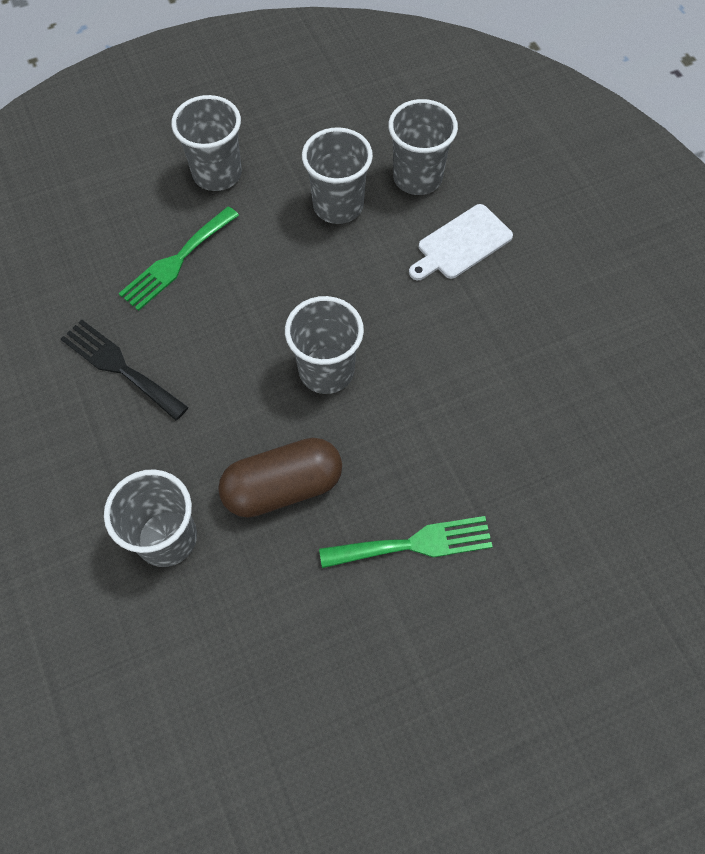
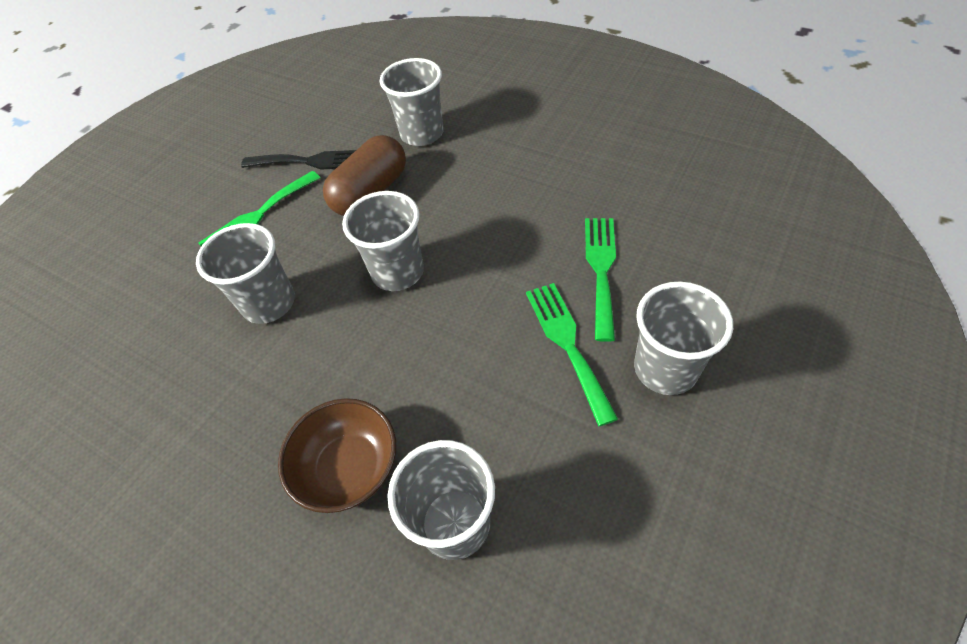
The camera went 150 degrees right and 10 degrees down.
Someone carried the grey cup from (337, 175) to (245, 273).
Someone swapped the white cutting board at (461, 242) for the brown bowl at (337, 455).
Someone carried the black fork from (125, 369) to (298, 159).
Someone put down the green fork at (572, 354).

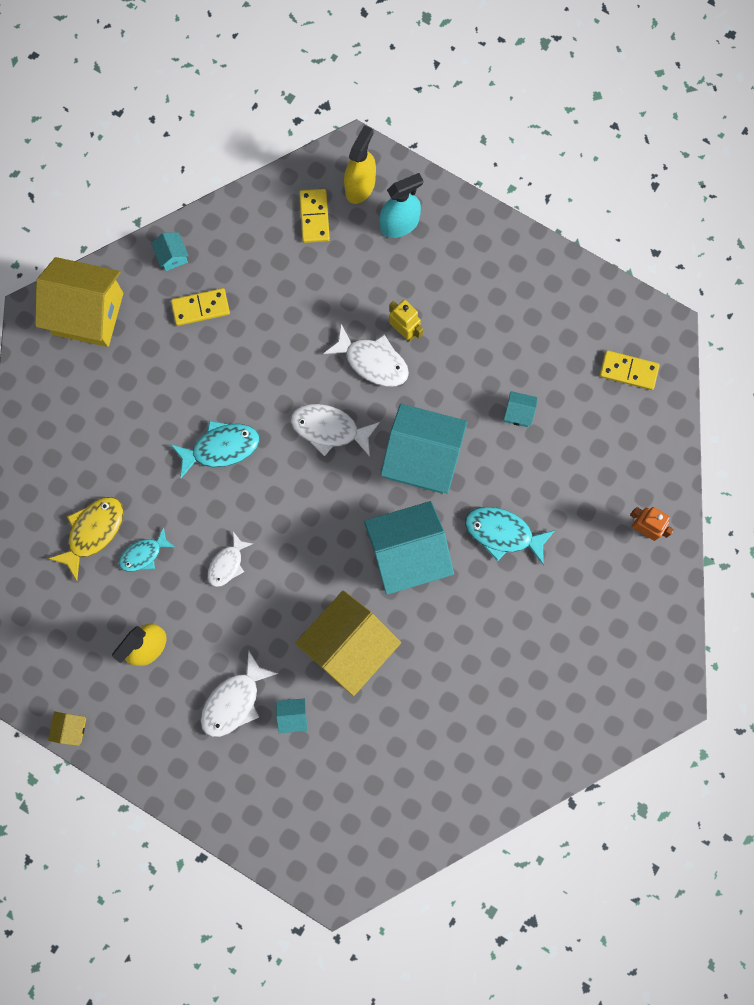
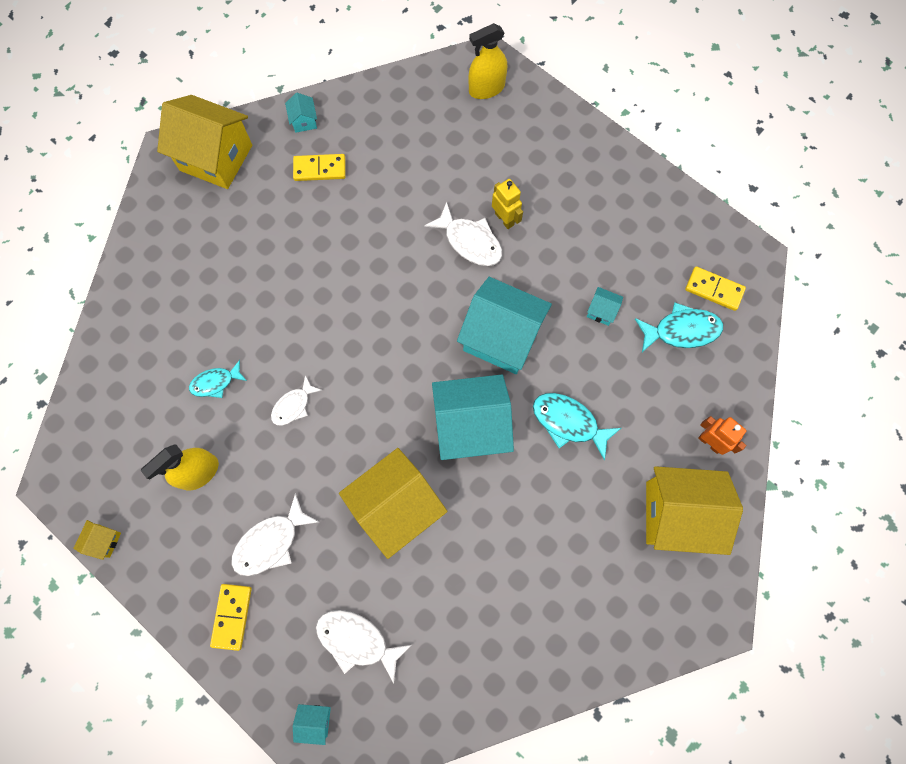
The camera went 10 degrees right and 5 degrees down.
Someone rotated the yellow spray bottle at (360, 164) by 150 degrees counterclockwise.
Someone took away the turquoise spray bottle at (401, 205).
Someone carried the yellow domino from (314, 216) to (231, 617).
Someone carried the white fish from (335, 430) to (363, 647).
Someone carried the turquoise fish from (215, 449) to (679, 327).
Someone took away the yellow fish at (86, 539).
Someone carried the turquoise house from (292, 716) to (312, 724).
Someone put down the yellow house at (694, 510).

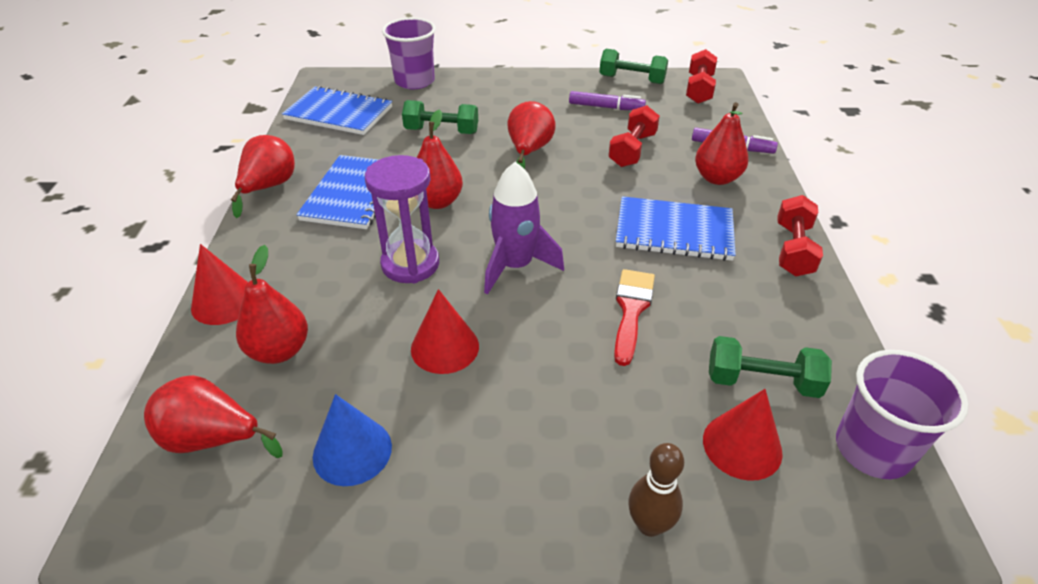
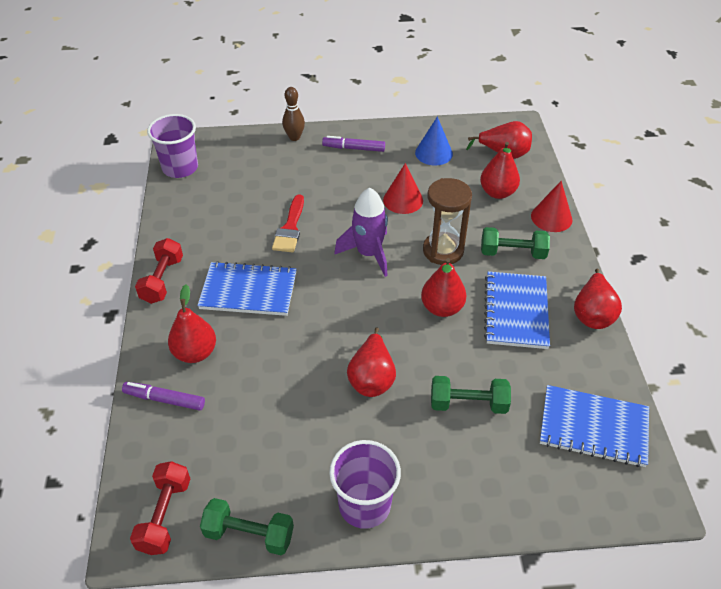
The camera went 175 degrees right and 5 degrees up.
Someone carried the purple cup from (409, 53) to (365, 484).
Someone carried the purple marker from (607, 100) to (353, 144).
Someone took away the red dumbbell at (634, 136).
Someone repainted the purple hourglass at (402, 219), which became the brown hourglass at (447, 221).
Someone carried the green dumbbell from (770, 367) to (515, 243).
Someone took away the red cone at (743, 435).

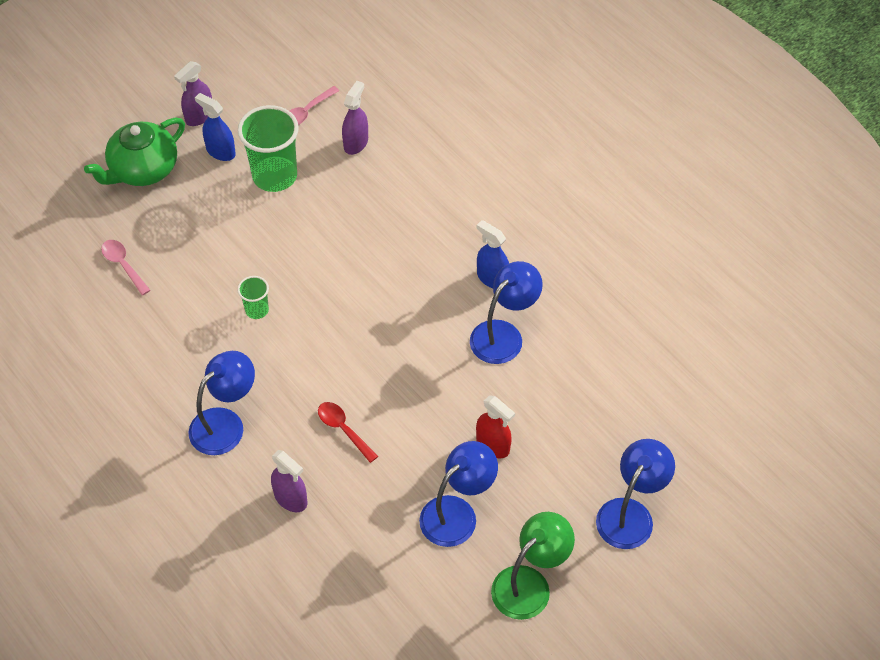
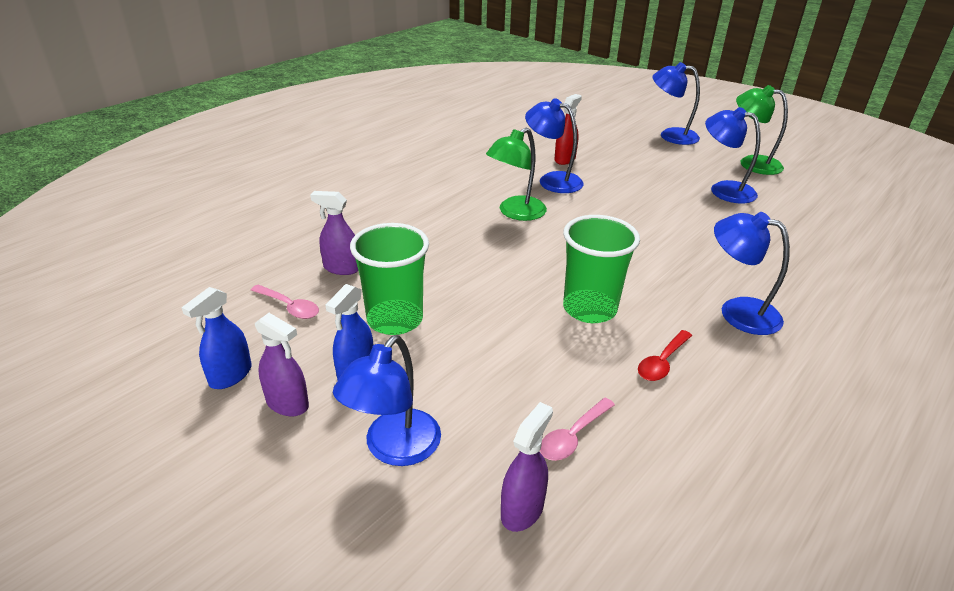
The camera went 100 degrees left and 20 degrees down.
Someone swapped the green teapot at (134, 152) for the blue lamp at (387, 400).
Someone carried the blue spray bottle from (493, 254) to (216, 338).
Someone scaled the green cup at (253, 297) by 2.02.
Someone carried the red spray bottle from (495, 426) to (568, 129).
Someone carried the red spoon from (348, 432) to (665, 355).
Someone carried the purple spray bottle from (289, 481) to (527, 467).
Someone put down the green lamp at (516, 174).

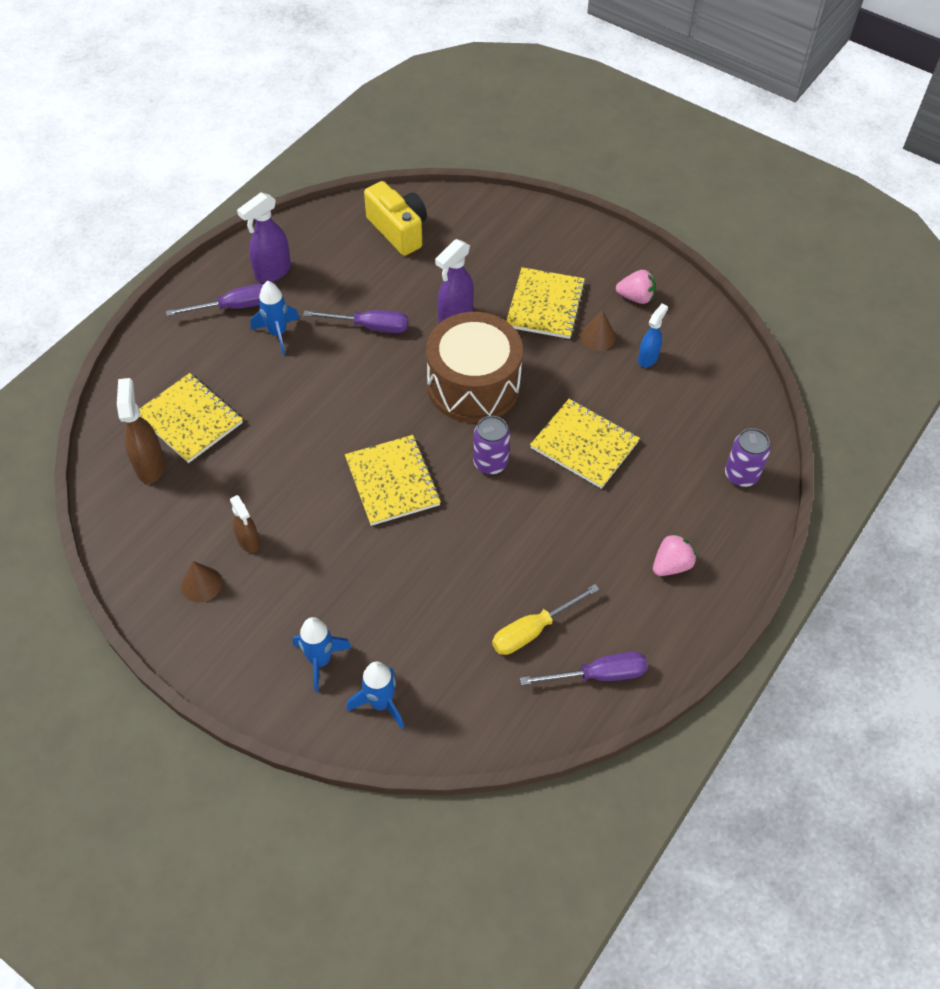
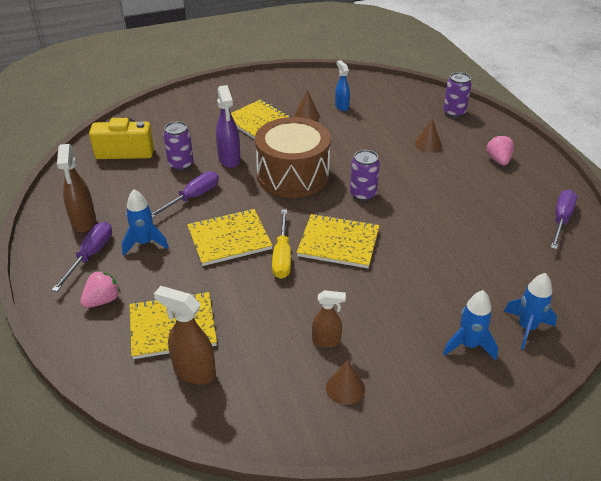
The camera went 55 degrees left and 15 degrees down.
Someone repainted the purple spray bottle at (264, 237), which became the brown spray bottle at (76, 188).
Someone carried the pink strawberry from (636, 287) to (100, 289).
Someone carried the yellow notebook from (585, 444) to (230, 237).
Someone carried the yellow screwdriver from (545, 619) to (281, 244).
Someone put down the brown cone at (428, 135).
Someone put down the purple can at (178, 146).

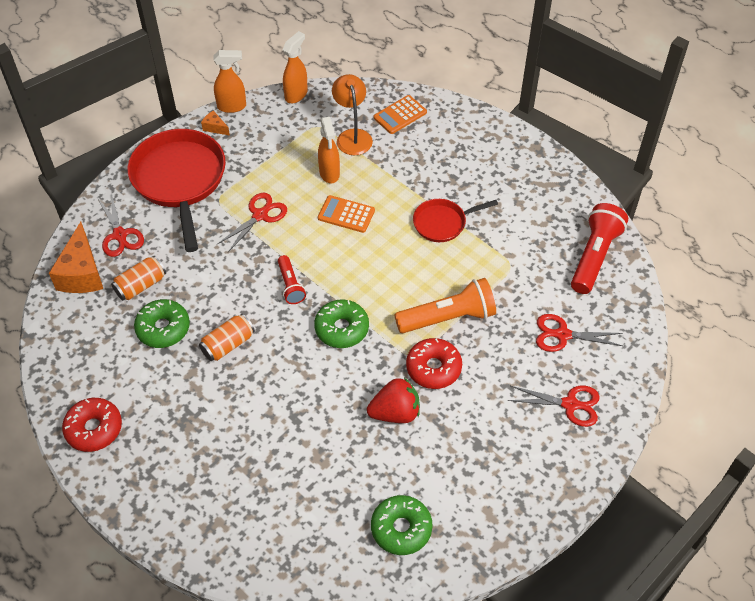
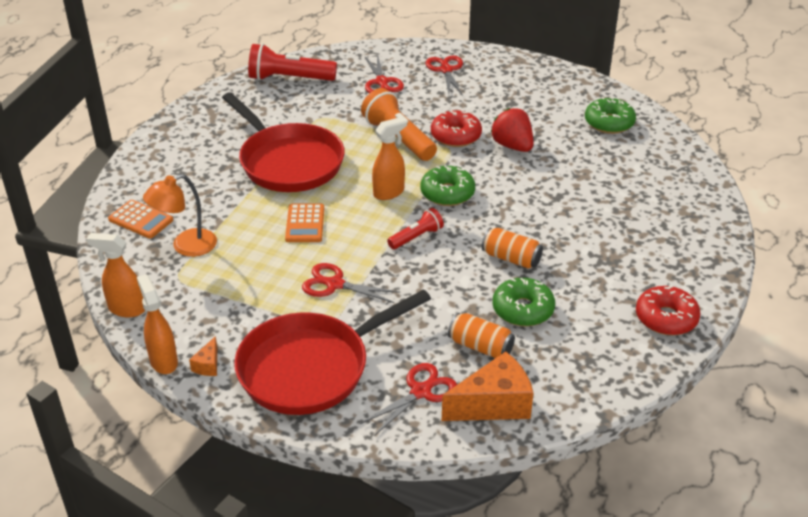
The camera went 110 degrees left and 15 degrees down.
Someone carried the orange spray bottle from (329, 150) to (389, 158).
Someone scaled the red pan at (455, 220) by 1.90.

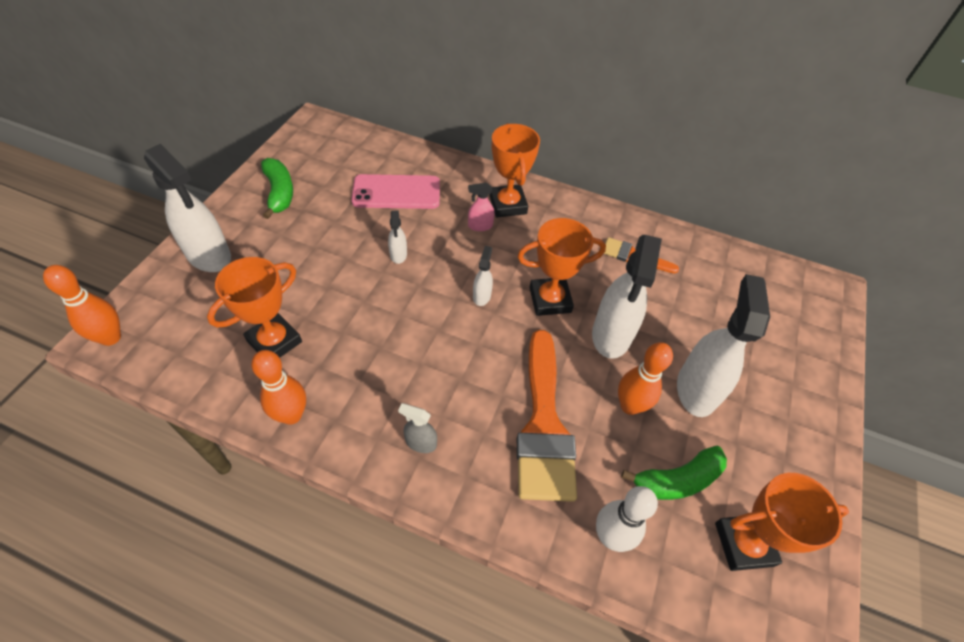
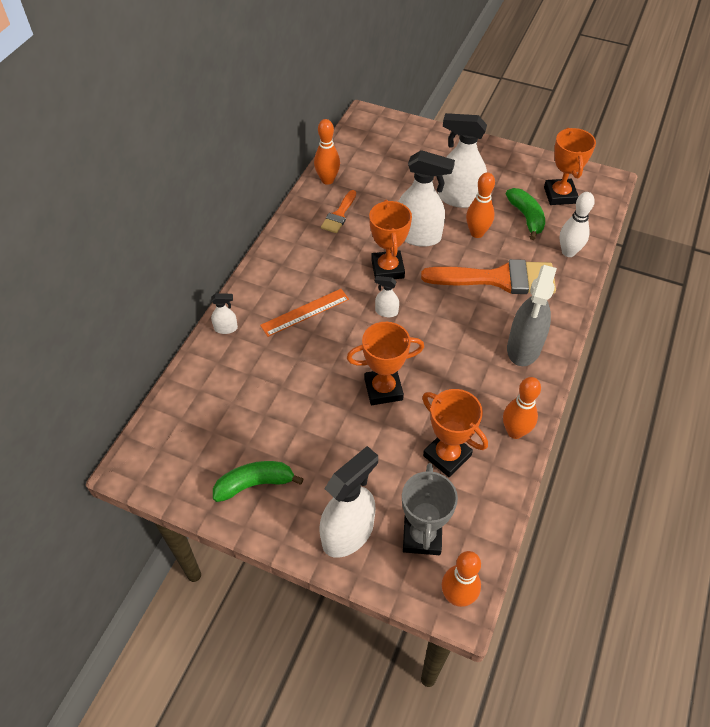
The camera went 85 degrees left and 0 degrees up.
Someone carried the orange trophy from (514, 170) to (385, 363).
Someone took away the pink phone at (395, 191).
Someone swapped the pink spray bottle at (481, 207) for the orange ruler at (304, 313).
Someone carried the white spray bottle from (397, 237) to (224, 313).
Someone scaled the grey spray bottle at (417, 428) by 2.17.
Someone put down the orange bowling pin at (327, 152).
Someone put down the grey trophy at (430, 509).

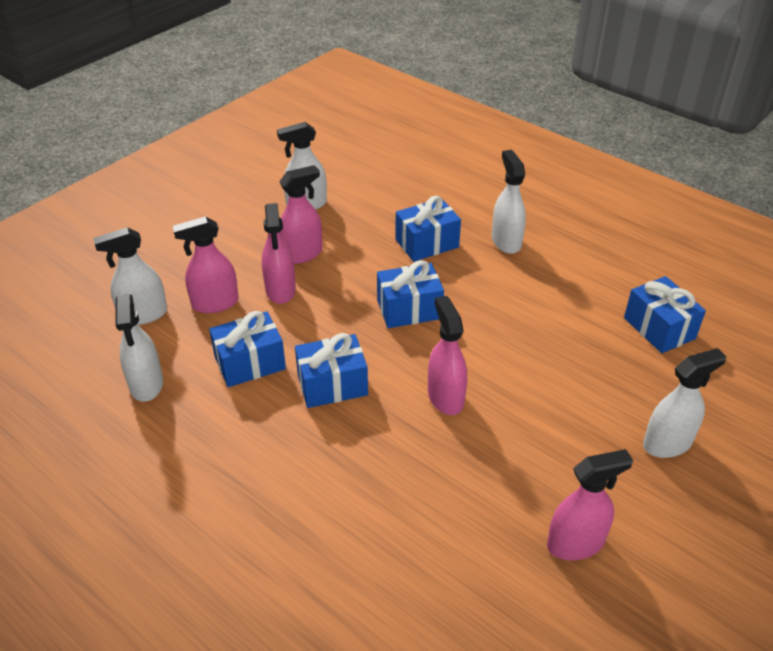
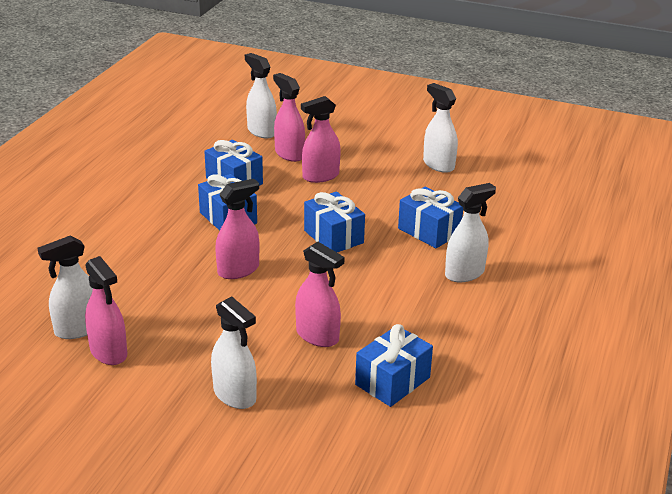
The camera went 70 degrees right and 10 degrees down.
Someone carried the pink spray bottle from (300, 214) to (320, 294).
Someone carried the white spray bottle from (139, 348) to (65, 287).

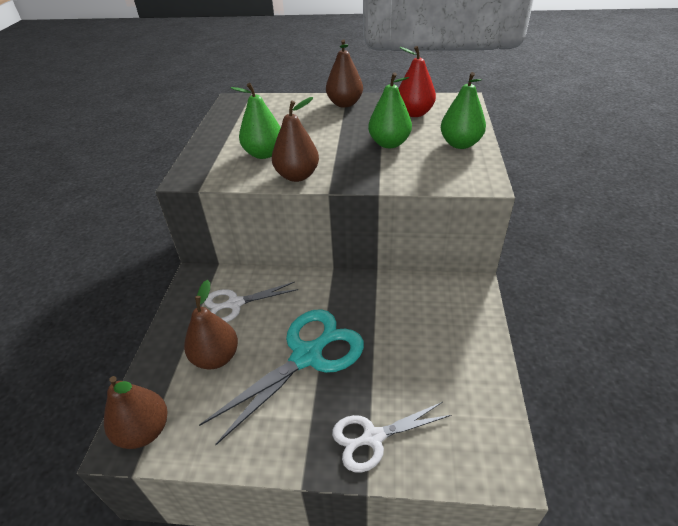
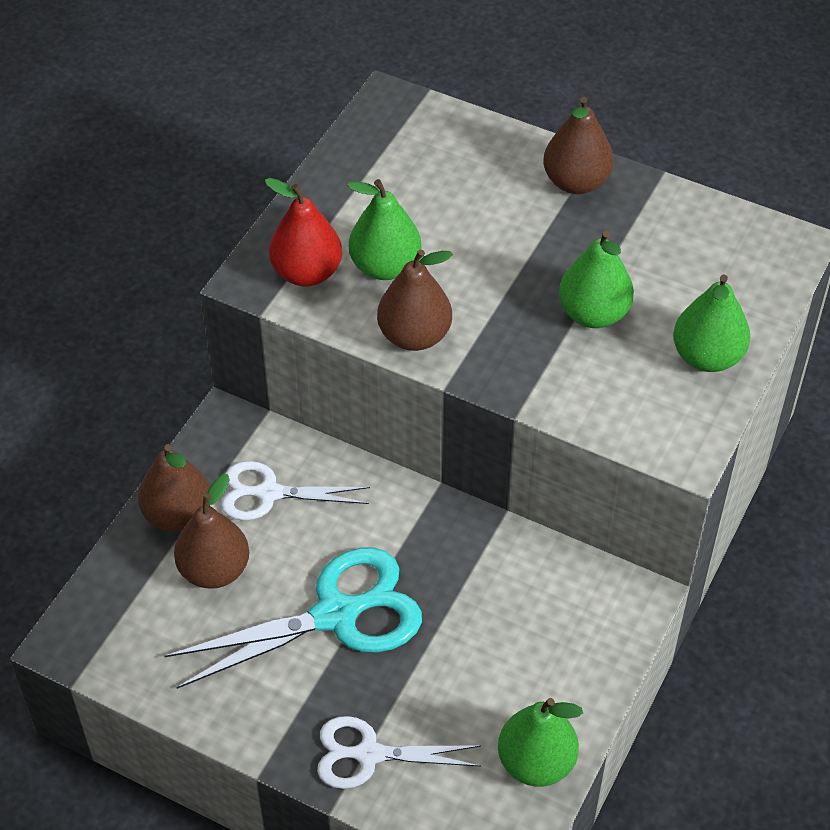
The camera went 20 degrees right and 10 degrees up.
Someone carried the red pear from (417, 81) to (303, 232).
Someone carried the brown pear from (136, 412) to (174, 488).
Someone put down the green pear at (540, 742).

